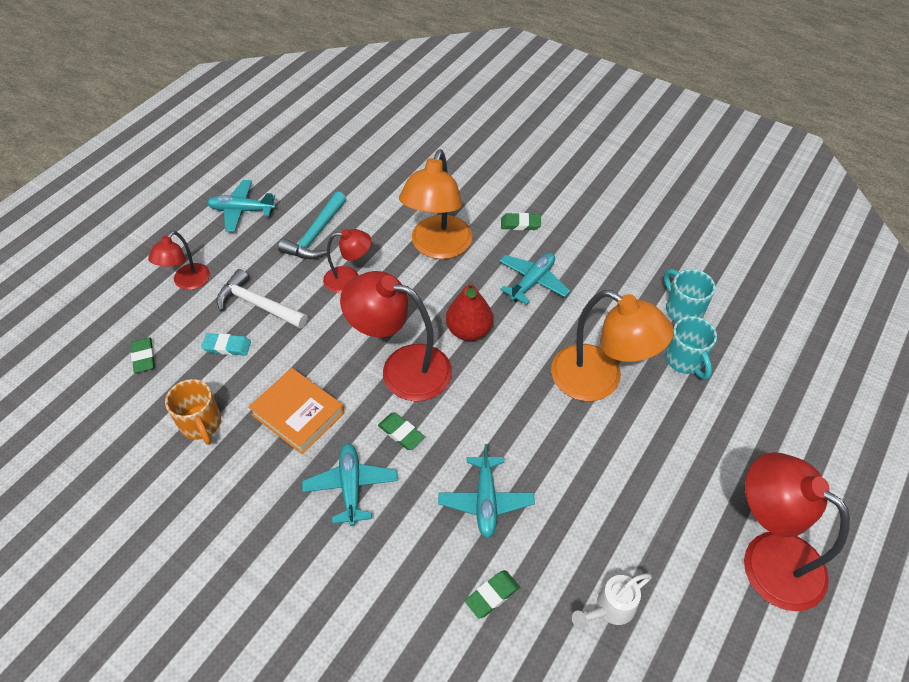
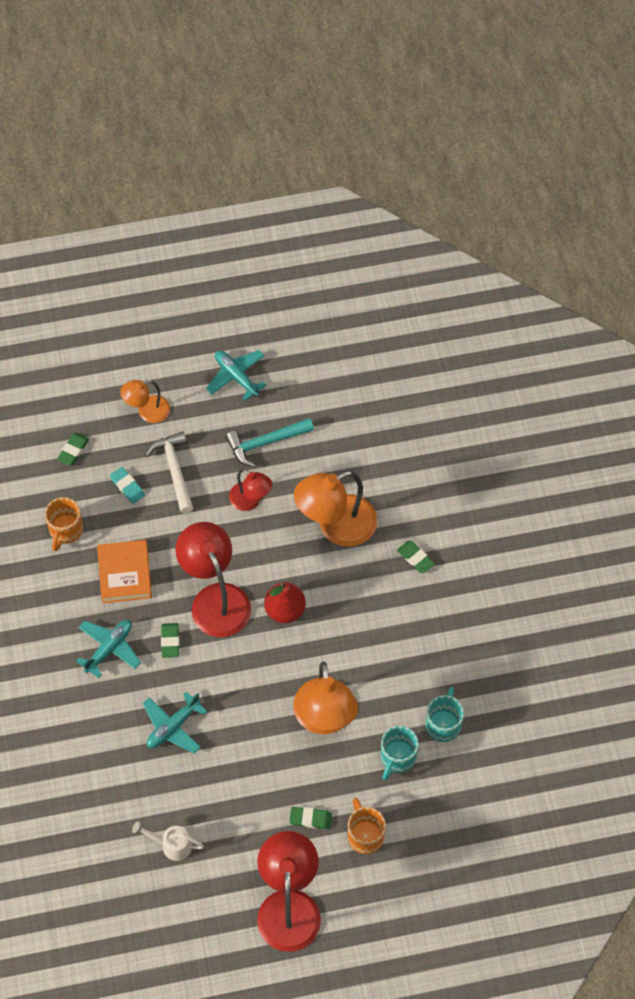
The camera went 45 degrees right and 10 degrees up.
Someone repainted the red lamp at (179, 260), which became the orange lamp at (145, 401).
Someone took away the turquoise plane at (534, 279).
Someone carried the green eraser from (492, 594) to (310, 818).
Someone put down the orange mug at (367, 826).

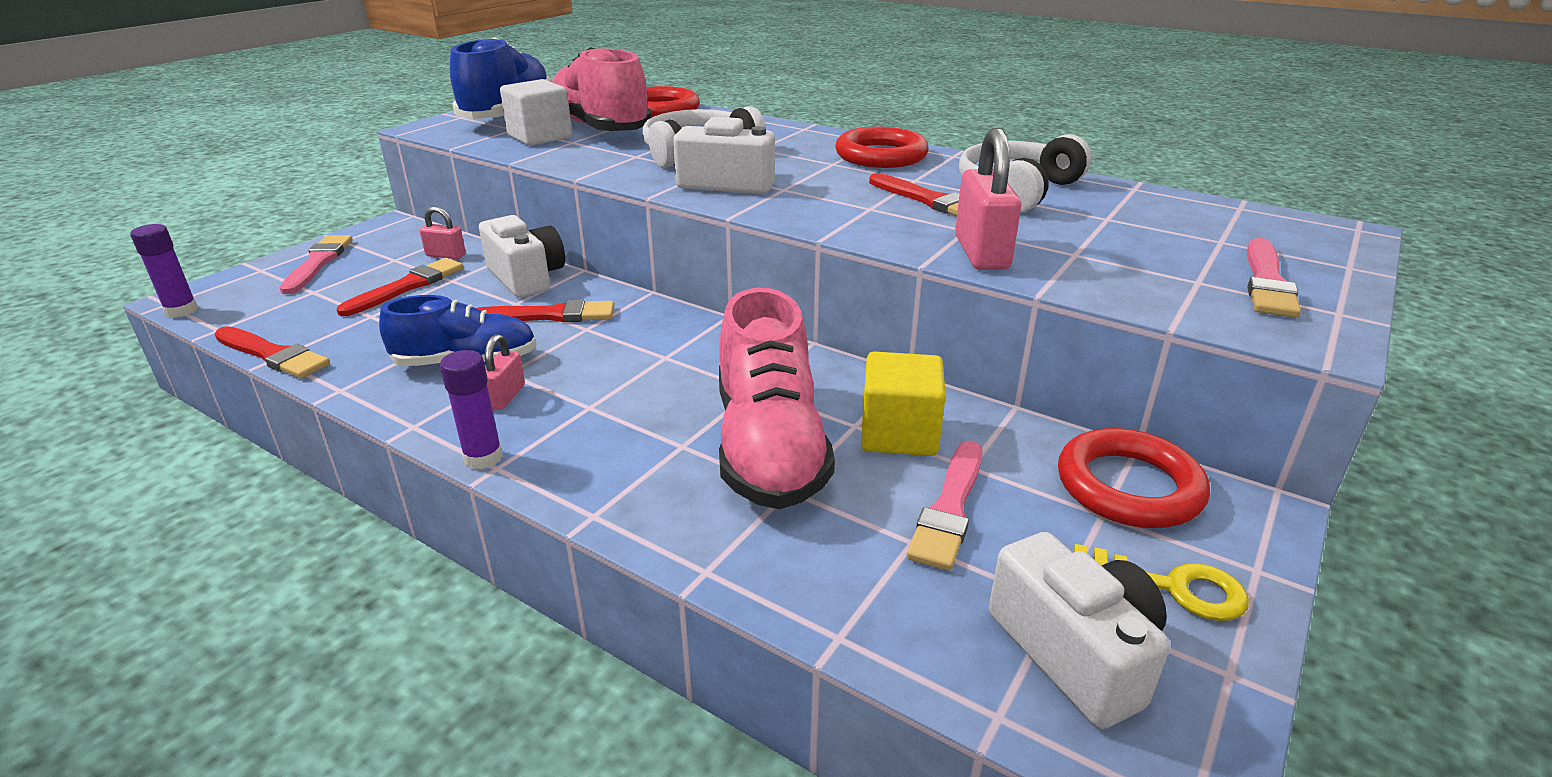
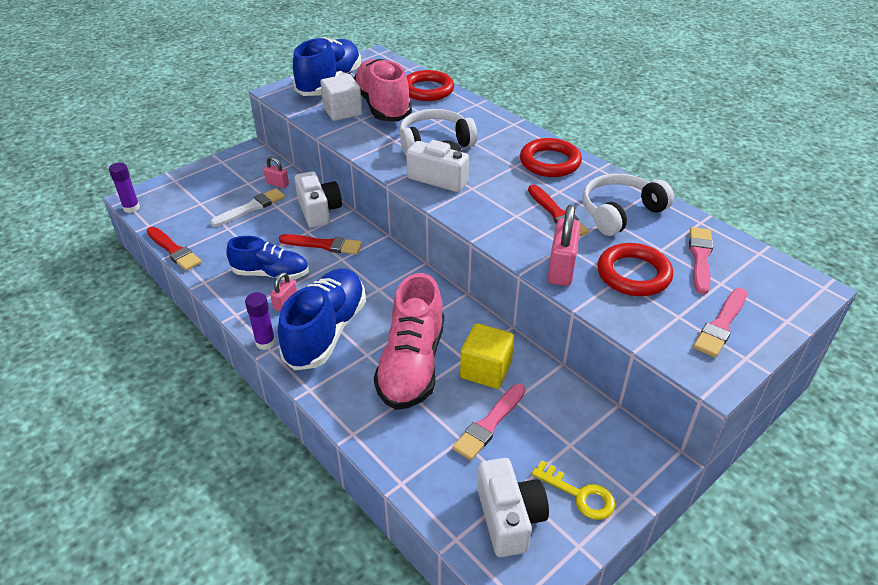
The camera went 15 degrees right and 10 degrees up.
Someone carried the pink brush from (316, 264) to (701, 260).
Someone repainted the red brush at (400, 287), which became the white brush at (247, 207).
Someone carried the red ring from (1134, 478) to (635, 269).
Someone put down the blue shoe at (322, 319).

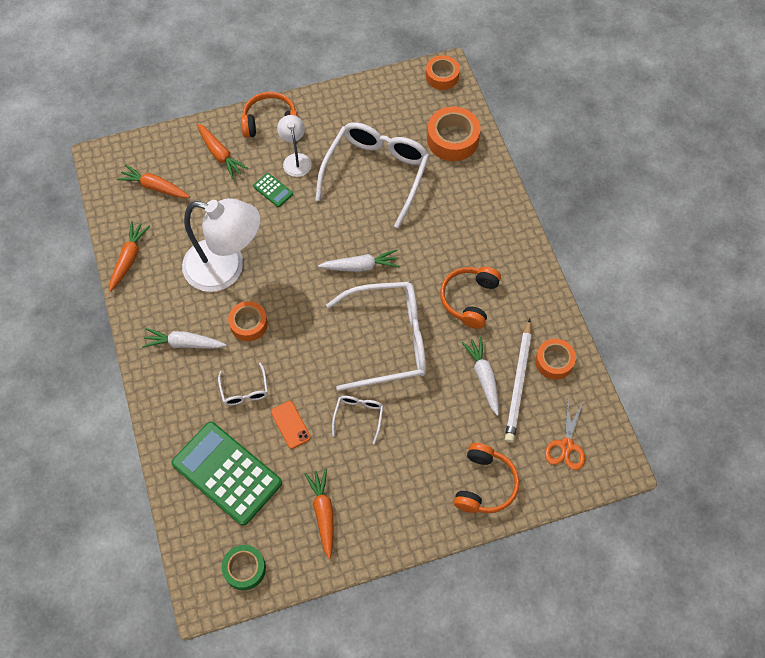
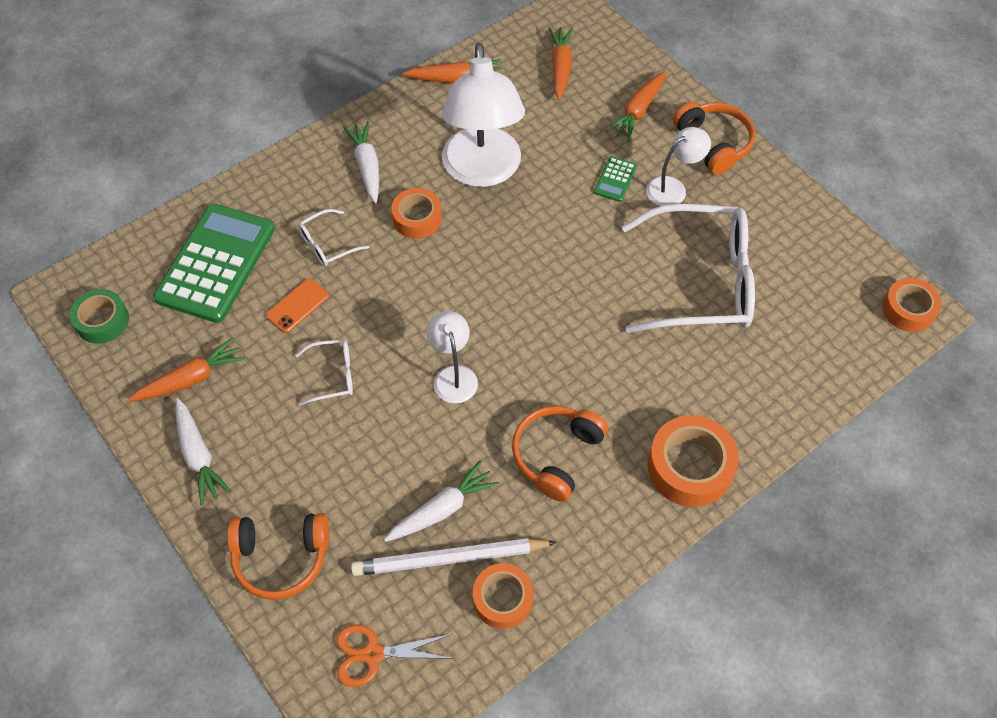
The camera went 70 degrees right and 5 degrees down.
Someone carried the orange tape from (454, 134) to (693, 461).
Someone carried the white carrot from (358, 260) to (203, 452).
Someone rotated the orange headphones at (470, 298) by 60 degrees counterclockwise.
Someone swapped the white glasses at (376, 336) for the white lamp at (452, 357).

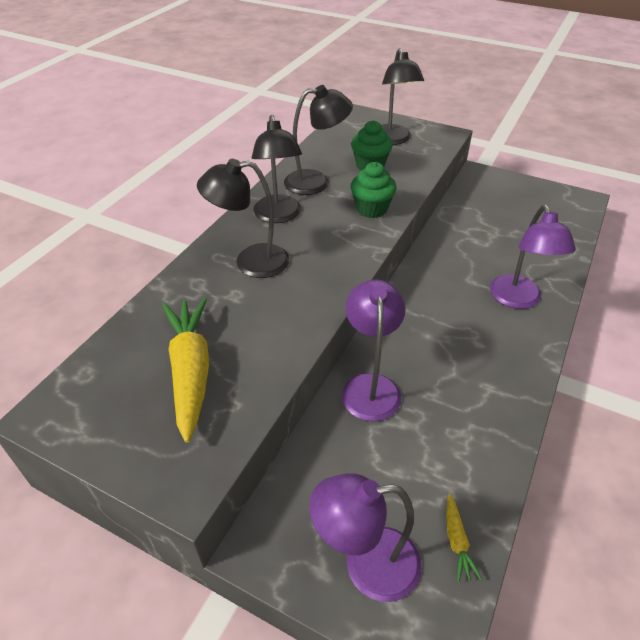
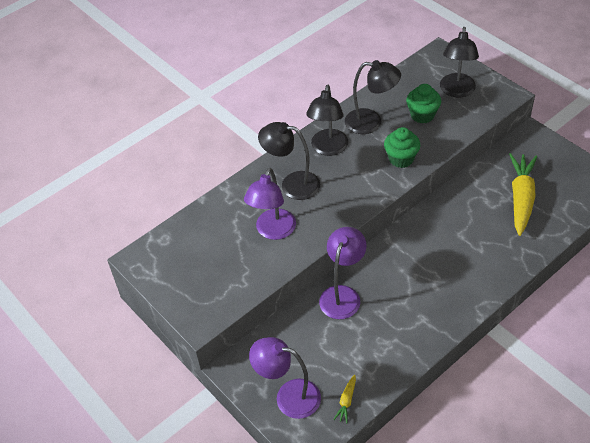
The camera went 25 degrees right and 5 degrees up.
Someone carried the purple lamp from (533, 257) to (270, 204).
Someone carried the yellow carrot from (185, 370) to (523, 194).

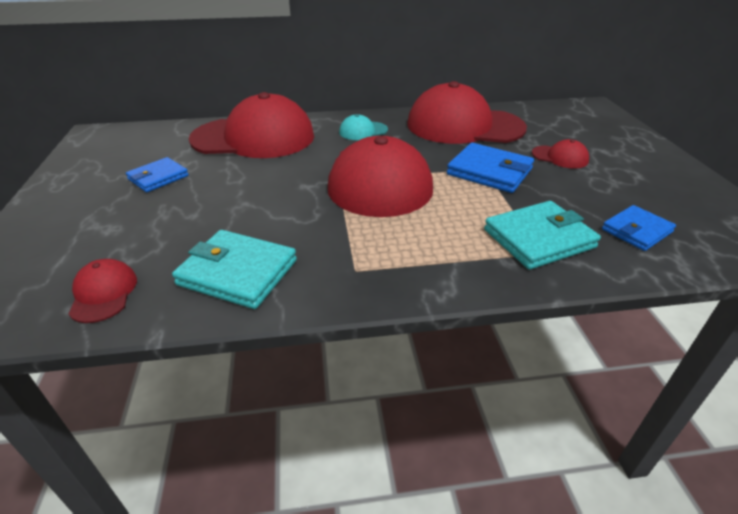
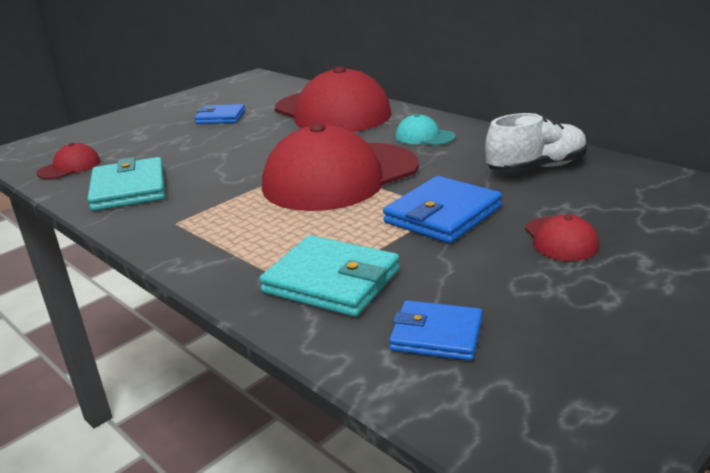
The camera went 55 degrees right and 10 degrees down.
Someone swapped the red cap at (467, 112) for the white shoe at (536, 143).
Someone rotated the blue wallet at (490, 168) by 45 degrees clockwise.

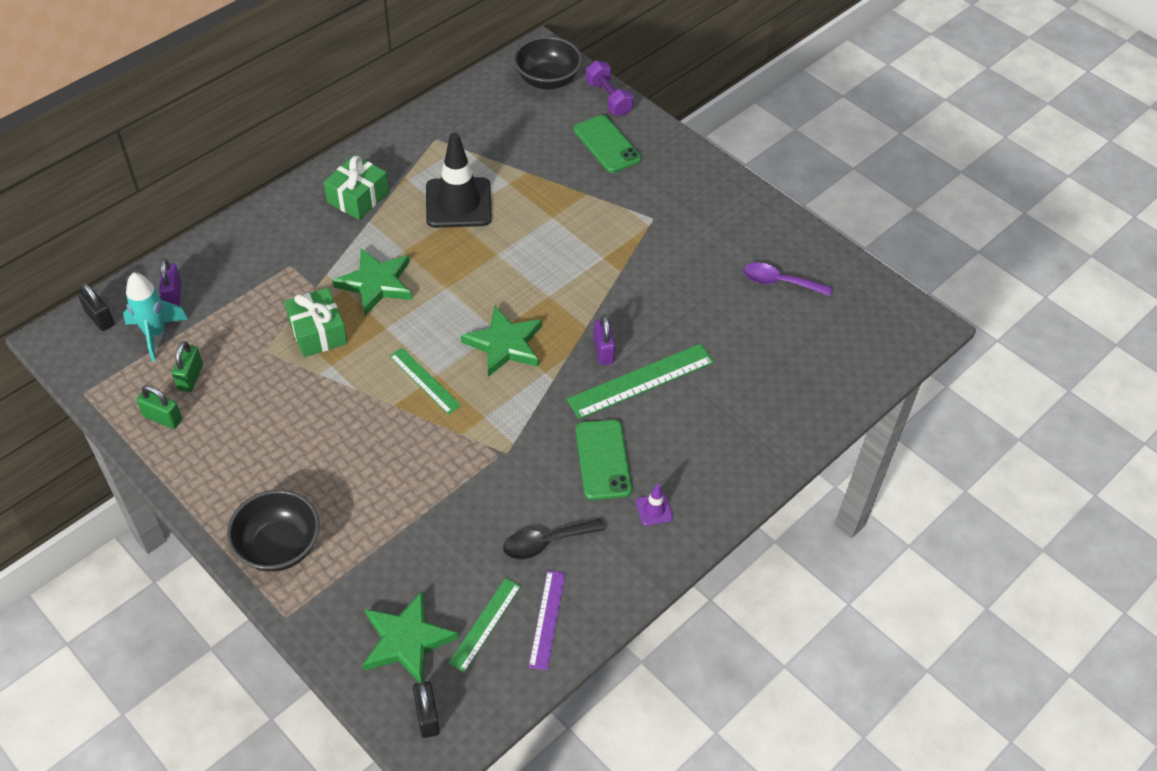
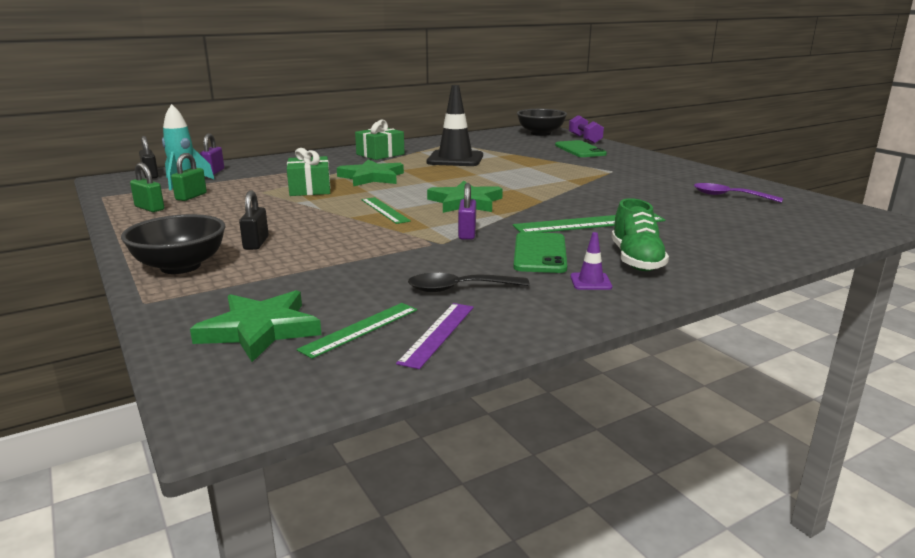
The camera went 15 degrees right and 30 degrees down.
Someone carried the purple padlock from (604, 340) to (467, 211).
Someone carried the black padlock from (426, 709) to (254, 220).
Someone put down the green shoe at (640, 234).

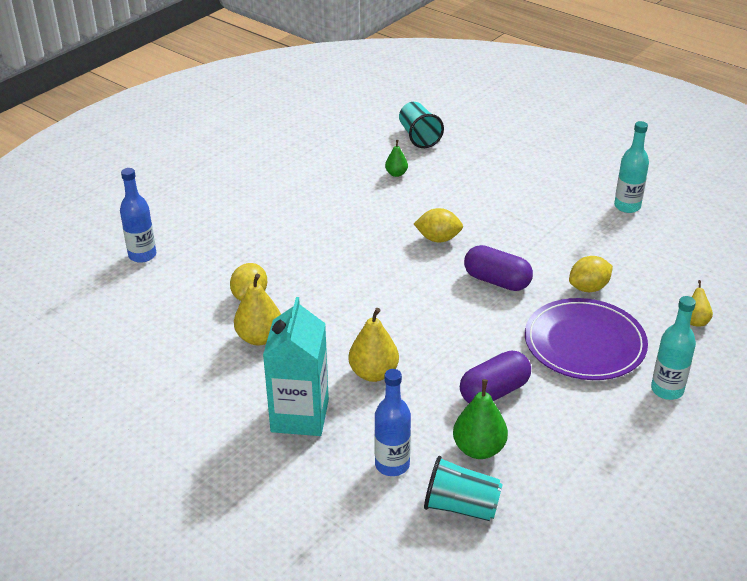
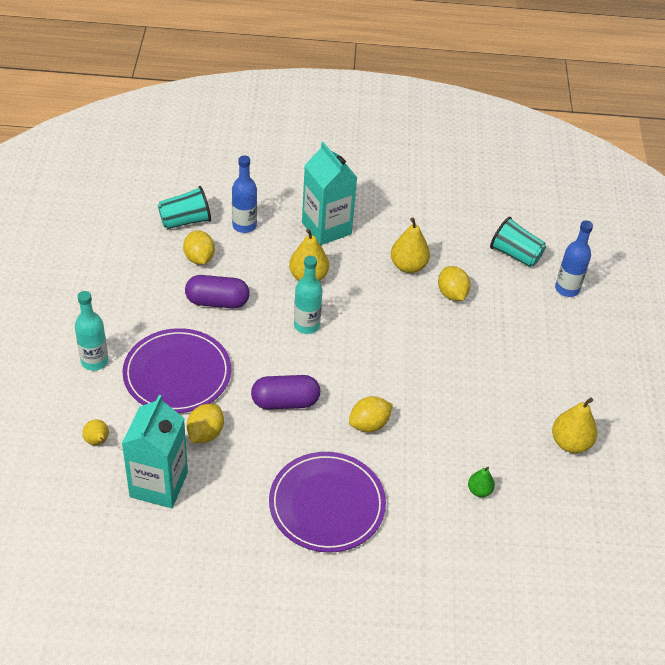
The camera went 140 degrees right and 10 degrees up.
Someone carried the turquoise cup from (421, 125) to (518, 242).
Someone carried the turquoise bottle from (631, 167) to (308, 295).
Someone rotated the purple capsule at (495, 377) by 75 degrees clockwise.
Someone swapped the green pear at (480, 419) for the yellow lemon at (199, 247).
Someone put down the turquoise carton at (155, 451).
Someone put down the yellow pear at (574, 425).
Someone put down the purple plate at (327, 502).

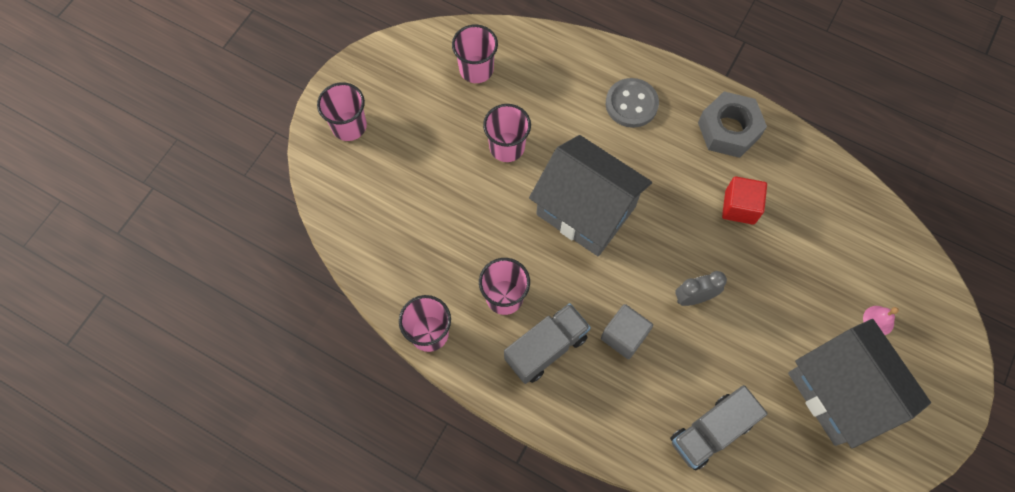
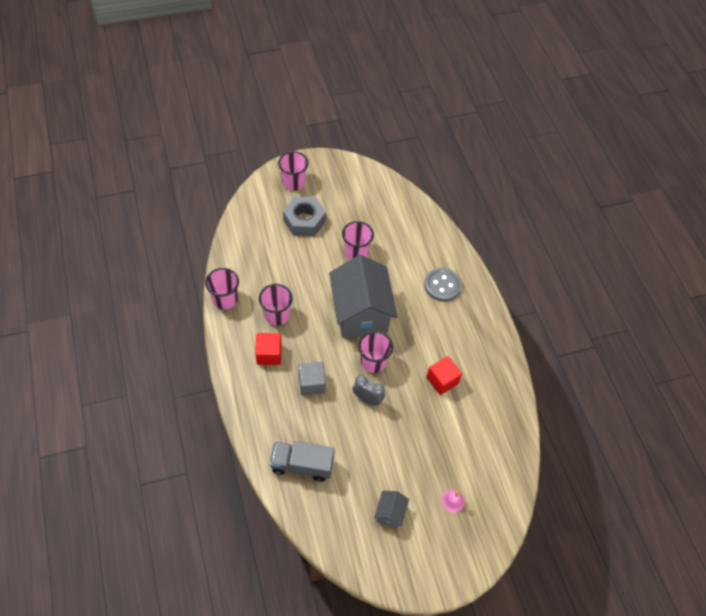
The camera went 40 degrees right and 10 degrees down.
Someone carried the pink cup from (475, 54) to (375, 352).
Someone carried the grey nut from (732, 124) to (304, 216).
Someone swapped the grey truck at (547, 343) for the red cube at (268, 349).
Someone scaled the grey house at (859, 383) by 0.42.

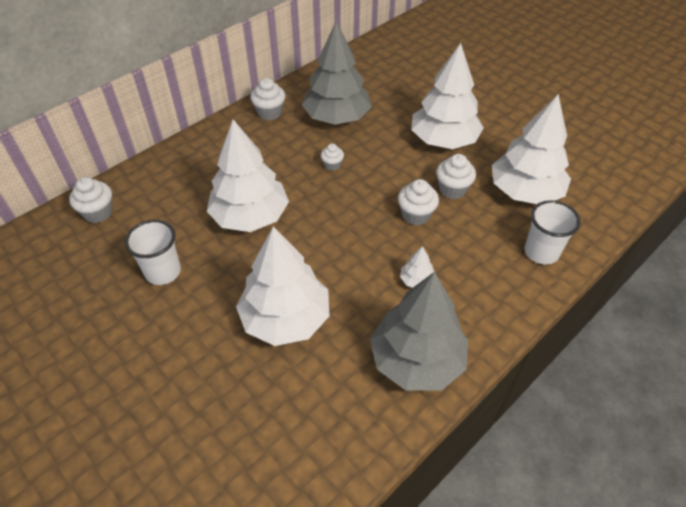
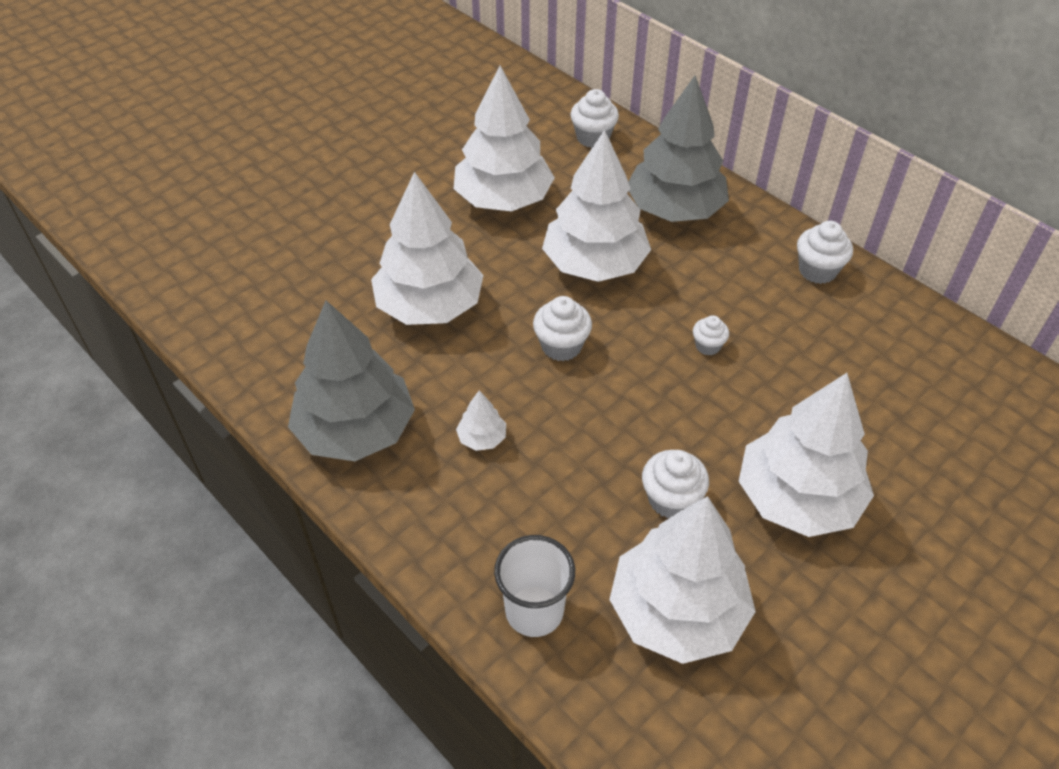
The camera went 90 degrees right and 0 degrees up.
Someone carried the grey tree from (337, 73) to (678, 149).
Someone carried the white cupcake from (418, 202) to (562, 328).
Someone swapped the white cup at (153, 252) for the white tree at (504, 138).

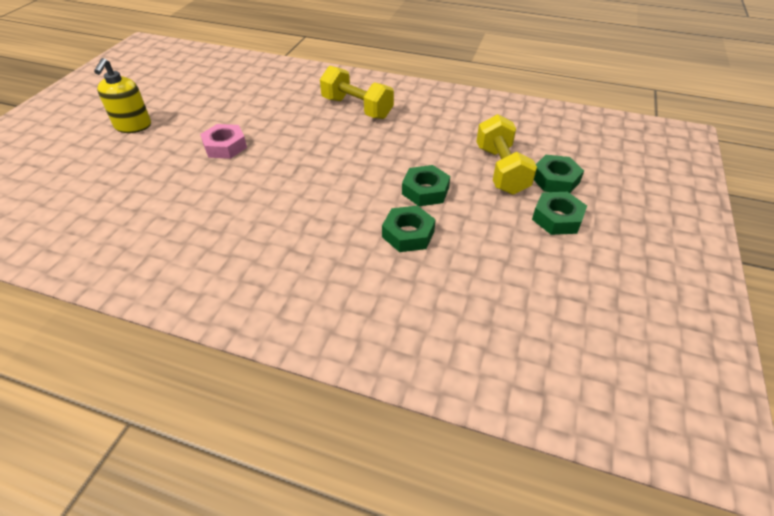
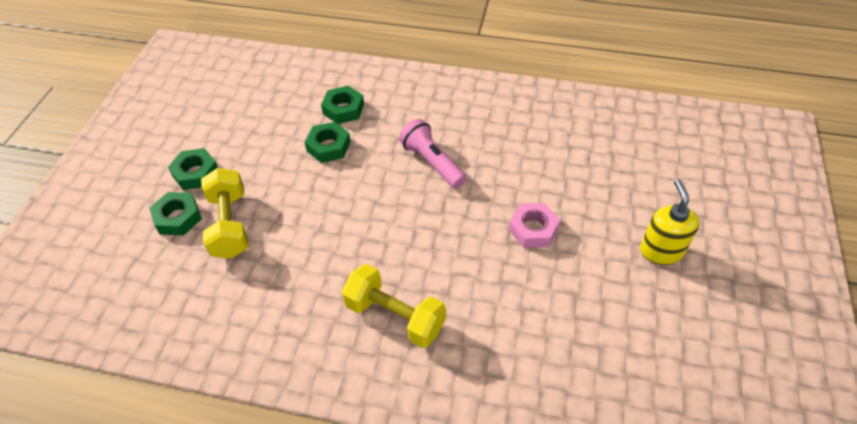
The camera went 175 degrees right and 5 degrees up.
Someone carried the green nut from (426, 185) to (342, 105).
Someone put down the pink flashlight at (433, 154).

